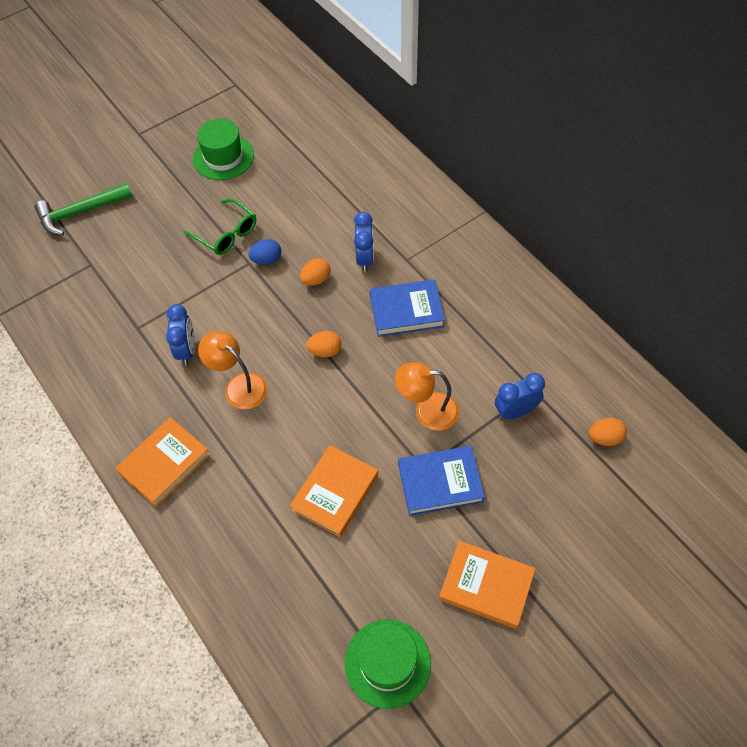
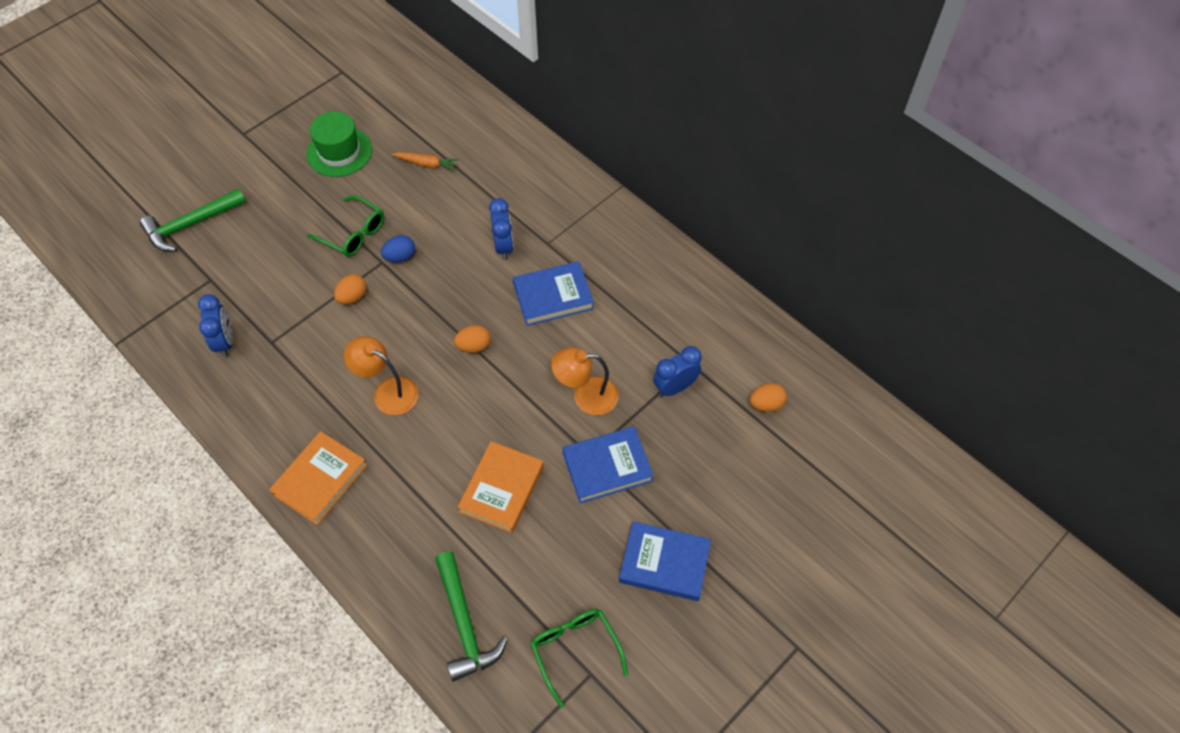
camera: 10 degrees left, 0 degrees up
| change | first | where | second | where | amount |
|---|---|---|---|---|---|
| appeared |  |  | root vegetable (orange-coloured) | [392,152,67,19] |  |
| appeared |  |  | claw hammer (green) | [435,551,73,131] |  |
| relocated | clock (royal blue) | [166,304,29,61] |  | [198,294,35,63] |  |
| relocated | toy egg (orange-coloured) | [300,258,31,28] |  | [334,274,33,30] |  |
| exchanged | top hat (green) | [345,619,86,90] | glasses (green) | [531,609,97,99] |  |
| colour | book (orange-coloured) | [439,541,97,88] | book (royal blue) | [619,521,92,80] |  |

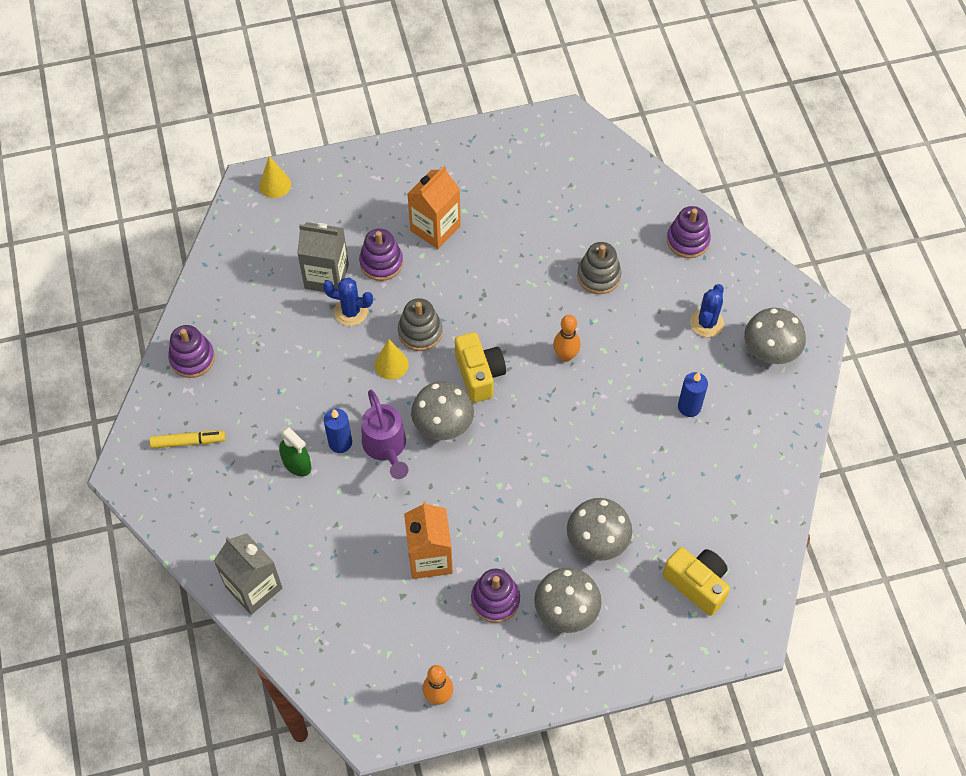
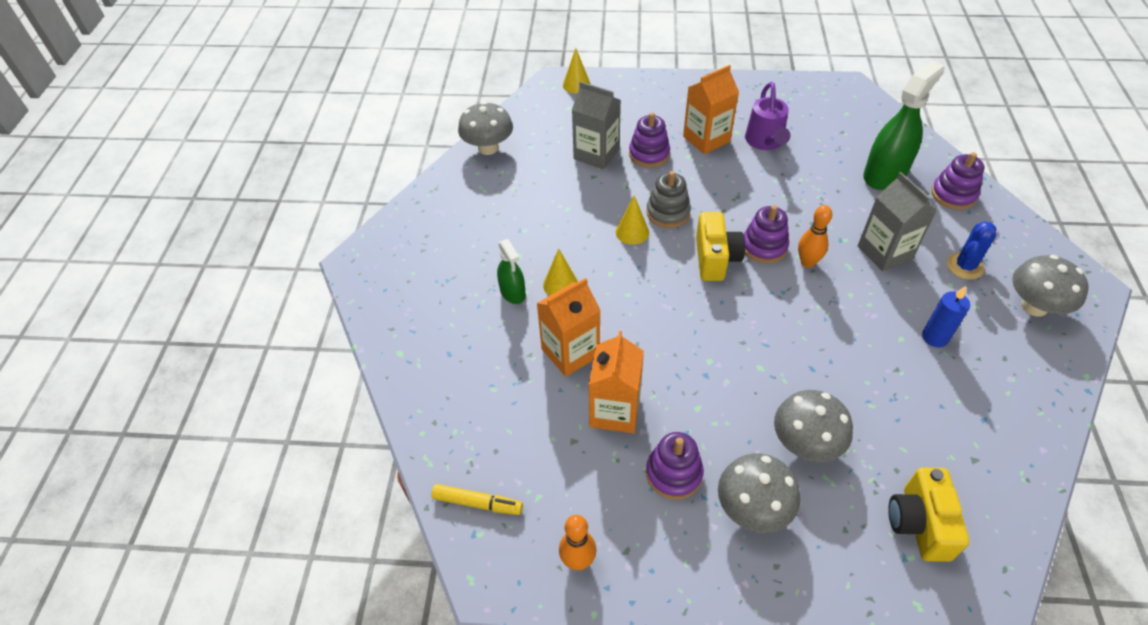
camera: 20 degrees right, 10 degrees down
| change | first | where | second | where | amount |
|---|---|---|---|---|---|
| missing | prickly plant (royal blue) | [323,278,50,48] |  |  |  |
| missing | stacking rings (grey) | [577,242,44,52] |  |  |  |
| appeared |  |  | milk carton (orange-coloured) | [537,278,64,99] |  |
| appeared |  |  | spray bottle (green) | [863,61,82,129] |  |
| relocated | marker pen (yellow) | [150,431,75,18] |  | [431,484,92,31] |  |
| relocated | stacking rings (royal purple) | [168,325,47,53] |  | [744,205,45,58] |  |
| relocated | milk carton (grey) | [214,533,68,82] |  | [858,172,79,100] |  |
| relocated | watering can (royal purple) | [361,390,48,89] |  | [745,82,46,68] |  |
| relocated | mushroom (grey) | [411,381,63,59] |  | [458,101,55,54] |  |
| exchanged | candle (royal blue) | [324,409,28,44] | cone shape (yellow) | [543,249,35,47] |  |
| spun | compact camera (yellow) | [663,547,67,69] |  | [888,468,82,94] | 150 degrees counterclockwise |

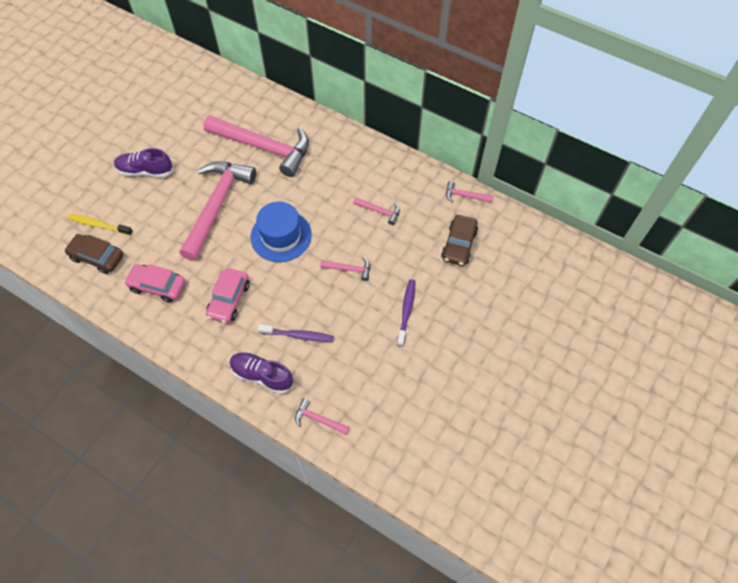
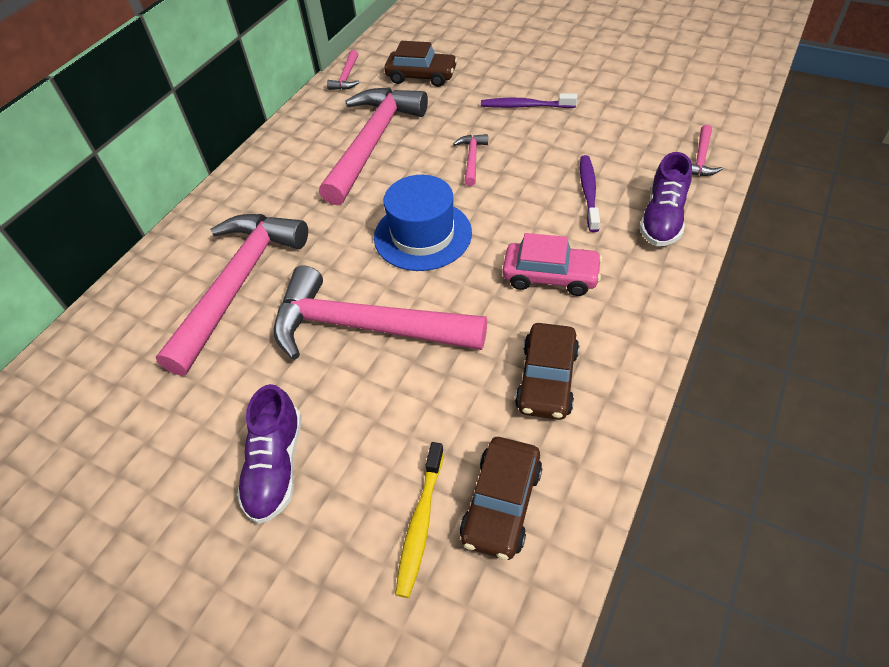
camera: 90 degrees left, 10 degrees down
| change | first | where | second | where | amount |
|---|---|---|---|---|---|
| colour | automobile (rosy) | [124,264,61,39] | automobile (russet) | [515,323,64,97] |  |
| size | claw hammer (rosy) | [353,198,47,27] |  | [319,87,109,118] | x2.41 |

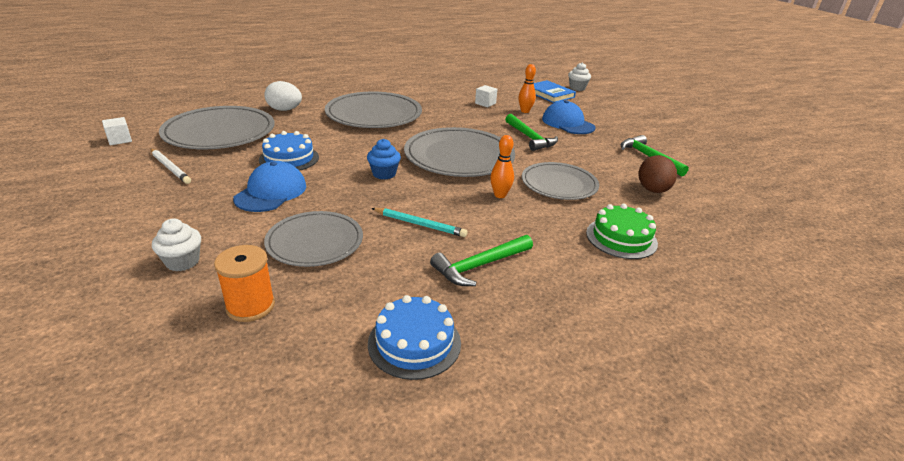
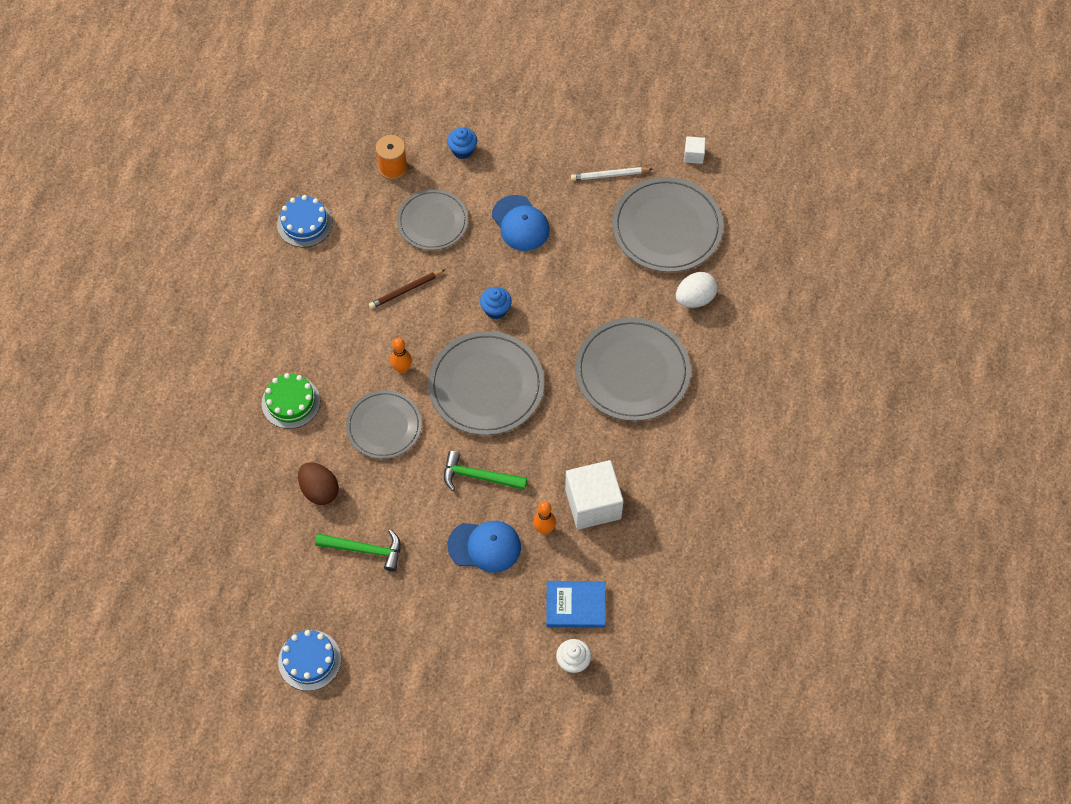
camera: 130 degrees right, 30 degrees up
| change | first | where | second | where | amount |
|---|---|---|---|---|---|
| missing | claw hammer (green) | [430,235,103,51] |  |  |  |
| relocated | gateau (royal blue) | [259,131,60,40] |  | [278,630,63,61] |  |
| colour | cupcake (white) | [152,219,49,52] | cupcake (royal blue) | [447,128,30,31] |  |
| colour | lead pencil (turquoise) | [371,208,96,29] | lead pencil (russet) | [369,270,76,39] |  |
| size | block (white) | [475,85,23,22] |  | [565,460,58,69] | x2.21 |

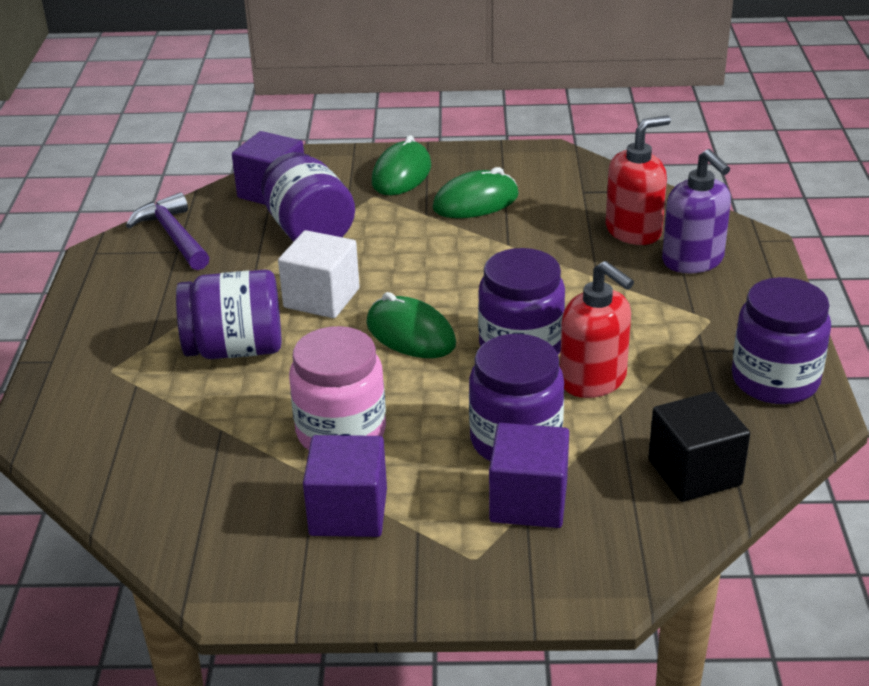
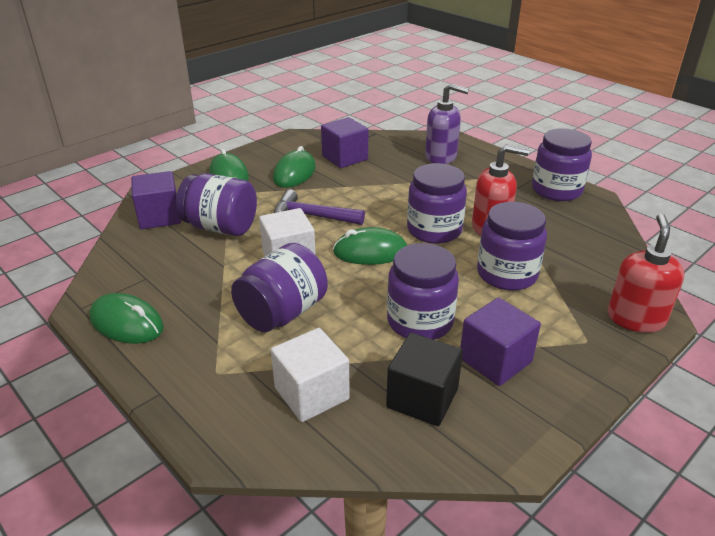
camera: 45 degrees left, 0 degrees up
| change | first | where | second | where | amount |
|---|---|---|---|---|---|
| appeared |  |  | PC mouse (green) | [89,293,75,51] |  |
| appeared |  |  | block (white) | [271,328,79,94] |  |
| relocated | claw hammer (royal purple) | [126,192,84,78] |  | [274,189,91,36] |  |
| relocated | block (royal purple) | [489,423,80,105] |  | [321,117,47,51] |  |
| relocated | pump bottle (crimson) | [606,115,65,130] |  | [608,214,76,119] |  |
| relocated | block (ebony) | [648,391,102,111] |  | [386,333,77,93] |  |
| colour | preserve jar (rosy) | [289,326,97,124] | preserve jar (royal purple) | [387,243,72,97] |  |

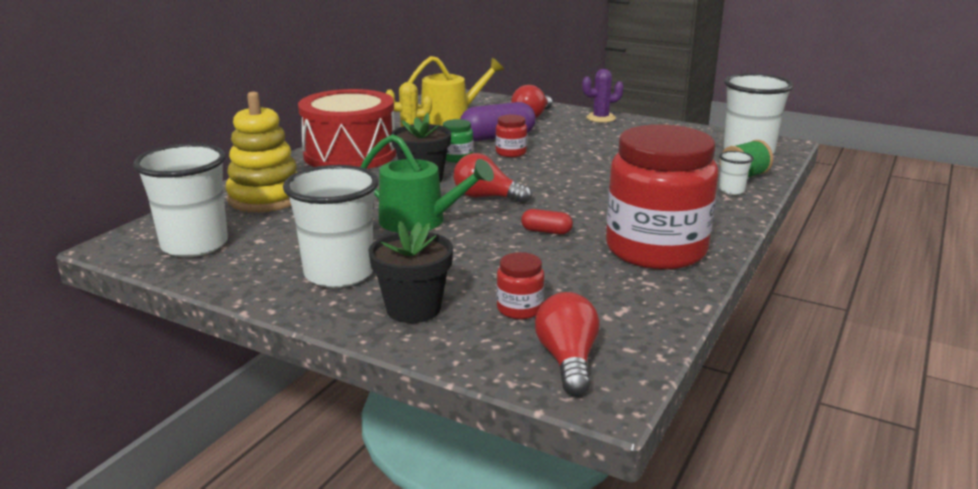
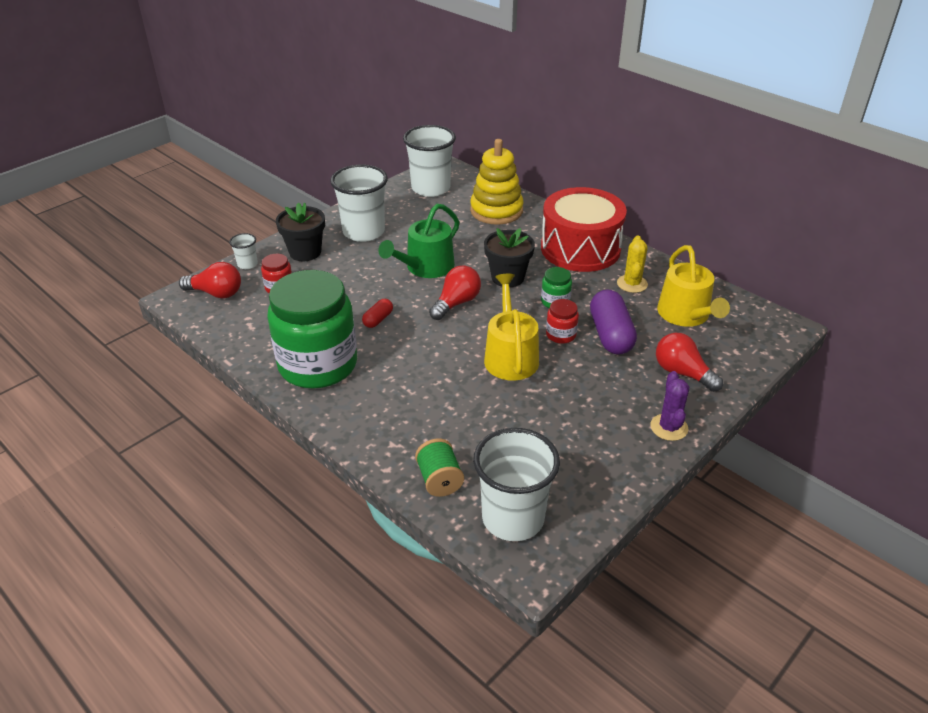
camera: 105 degrees right, 15 degrees up
| change | first | where | second | where | amount |
|---|---|---|---|---|---|
| appeared |  |  | watering can (yellow) | [484,274,55,107] |  |
| relocated | cup (white) | [719,151,35,44] |  | [229,233,29,36] |  |
| colour | preserve jar (crimson) | [606,124,113,146] | preserve jar (green) | [267,270,90,119] |  |

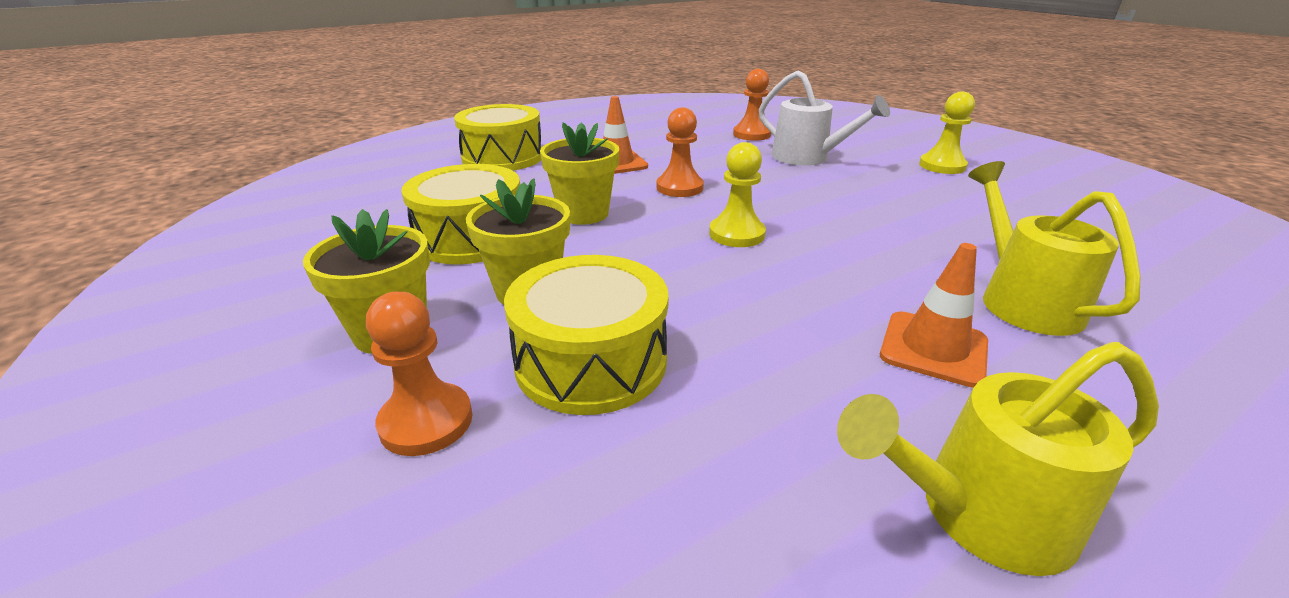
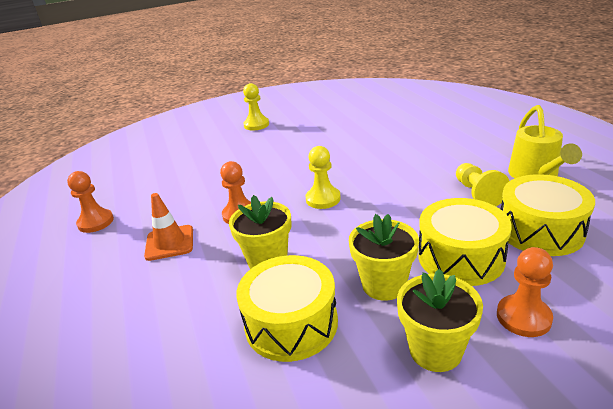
camera: 75 degrees left, 0 degrees up
| change | first | where | second | where | amount |
|---|---|---|---|---|---|
| missing | watering can (white) | [759,71,131,95] |  |  |  |
| missing | safety cone (orange-coloured) | [880,243,108,145] |  |  |  |
| missing | watering can (yellow) | [968,161,173,175] |  |  |  |
| appeared |  |  | pawn (yellow) | [456,163,53,43] |  |
| relocated | toy drum (yellow) | [454,104,88,67] |  | [501,174,94,82] |  |
| relocated | pawn (orange-coloured) | [733,69,38,72] |  | [67,171,47,62] |  |

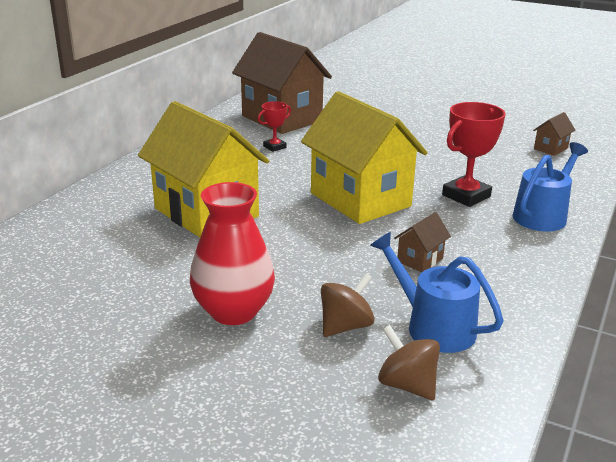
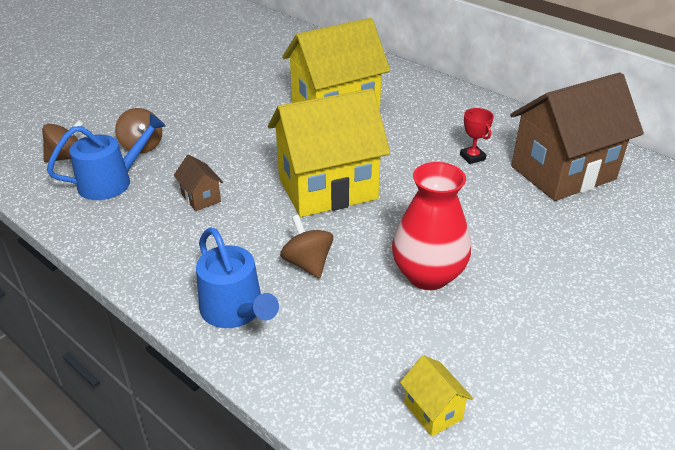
camera: 105 degrees right, 10 degrees up
| change | first | where | second | where | amount |
|---|---|---|---|---|---|
| relocated | vase (crimson) | [190,182,85,143] |  | [392,162,79,128] |  |
| exchanged | prize cup (crimson) | [442,102,64,105] | spinning top (russet) | [280,215,53,64] |  |
| colour | house (russet) | [533,112,43,44] | house (yellow) | [400,355,73,82] |  |

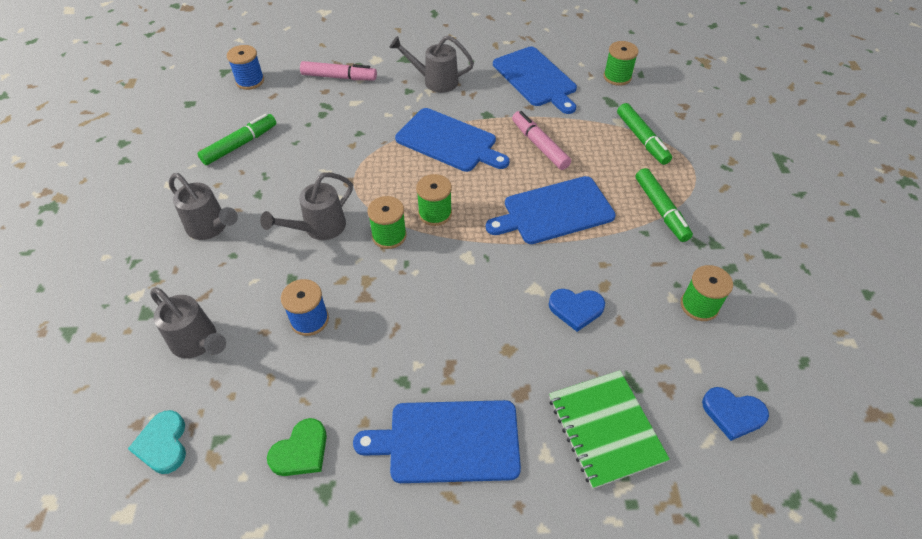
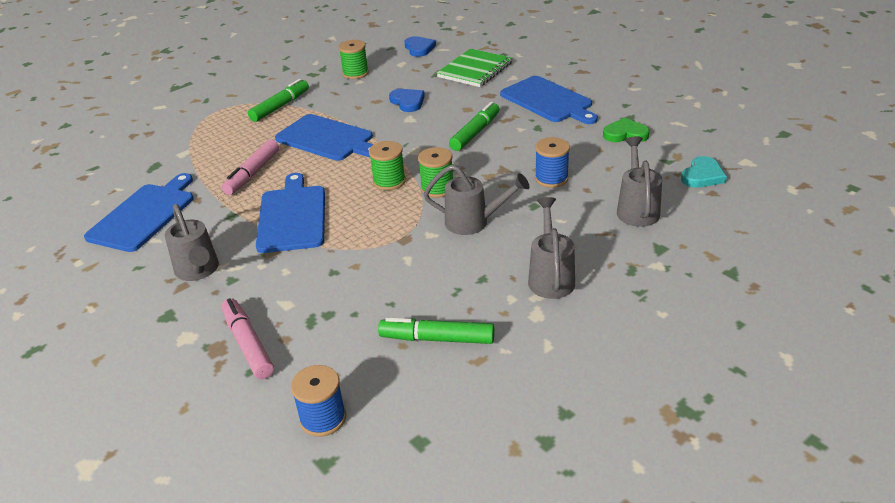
camera: 125 degrees left, 15 degrees down
| change | first | where | second | where | amount |
|---|---|---|---|---|---|
| missing | spool (green) | [604,41,35,45] |  |  |  |
| relocated | marker pen (green) | [617,103,55,62] |  | [449,102,51,49] |  |

